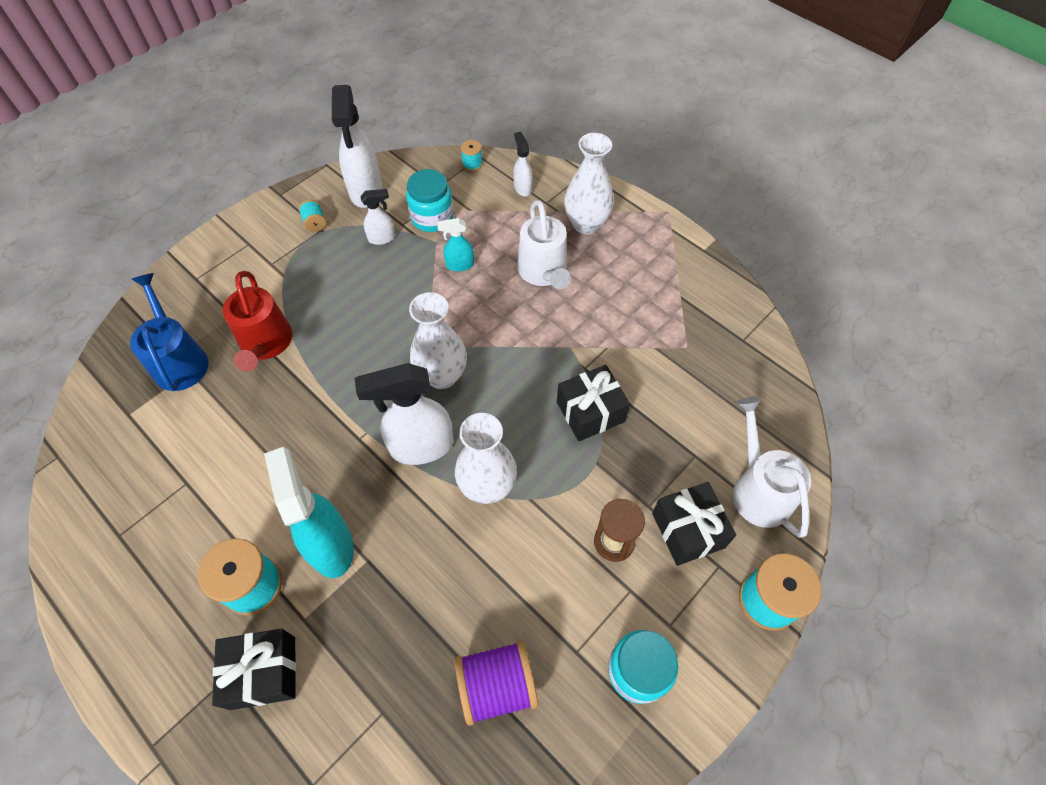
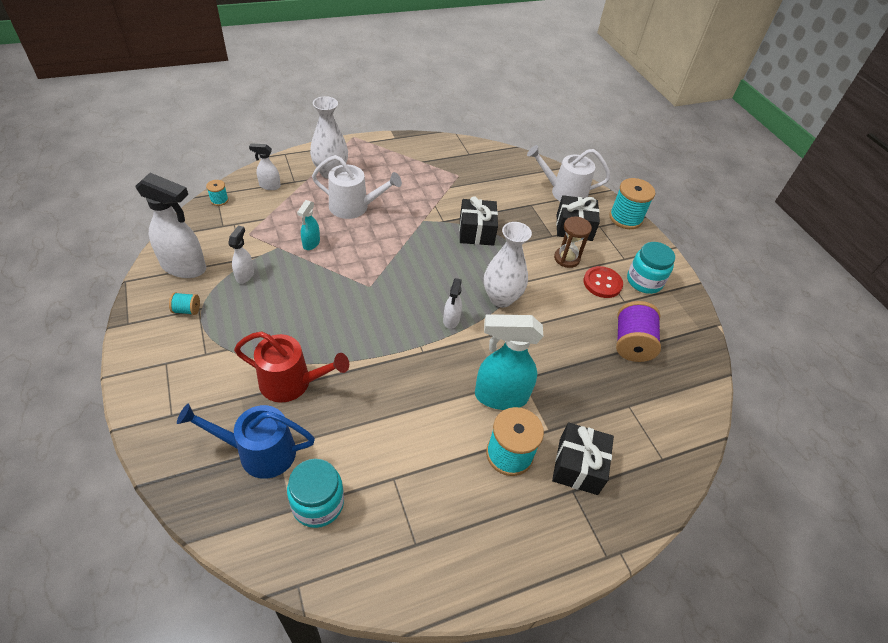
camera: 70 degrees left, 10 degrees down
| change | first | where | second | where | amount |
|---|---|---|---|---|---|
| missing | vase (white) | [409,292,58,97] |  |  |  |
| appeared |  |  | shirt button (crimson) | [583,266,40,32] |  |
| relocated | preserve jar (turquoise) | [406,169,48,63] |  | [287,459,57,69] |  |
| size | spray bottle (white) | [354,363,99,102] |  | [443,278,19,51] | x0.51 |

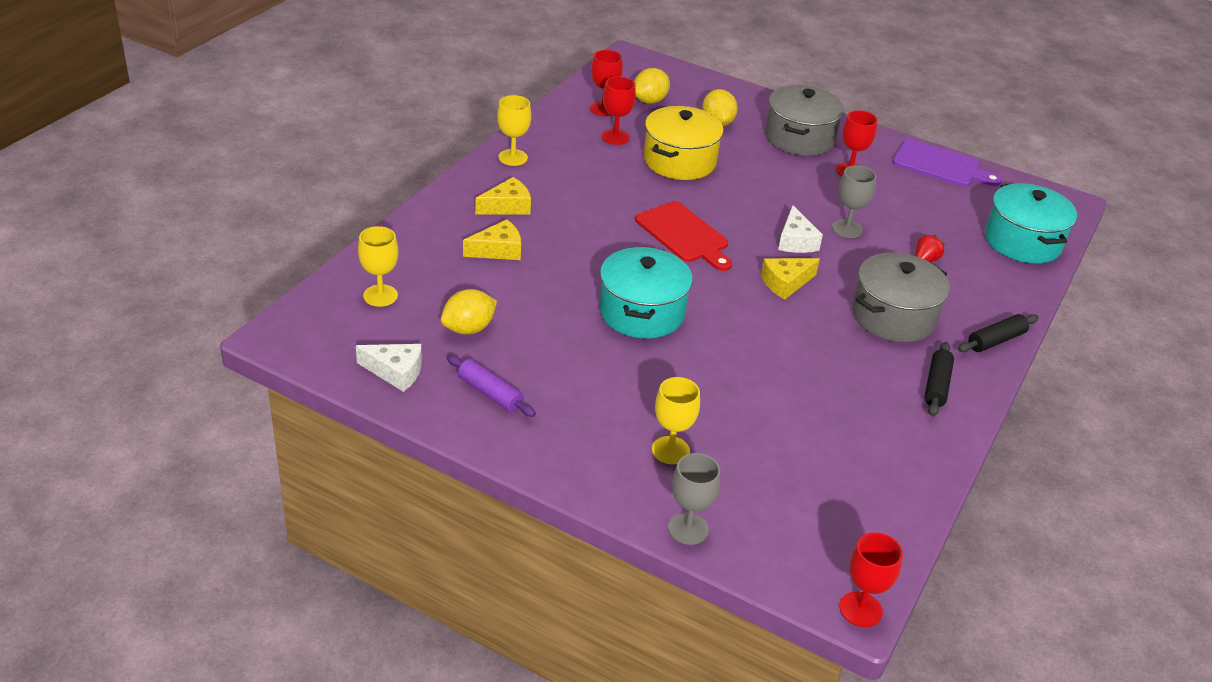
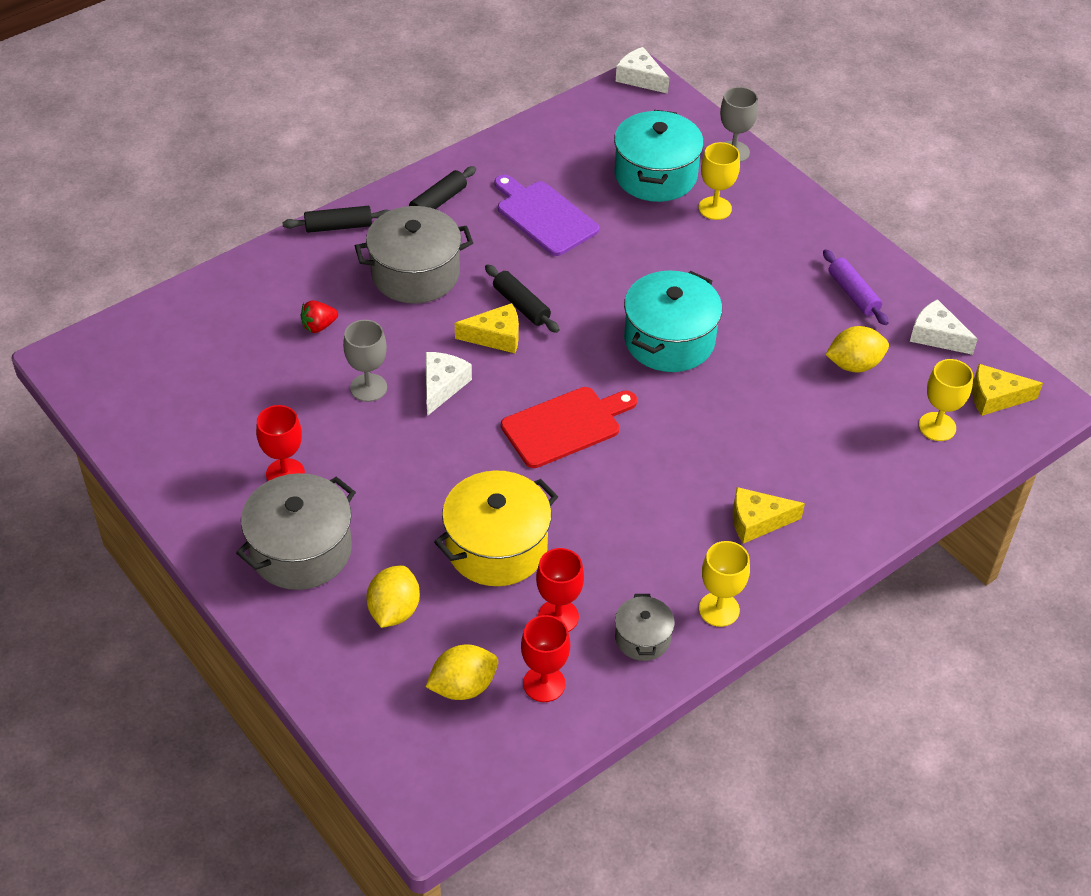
camera: 155 degrees left, 10 degrees up
| change | first | where | second | where | amount |
|---|---|---|---|---|---|
| appeared |  |  | rolling pin (ebony) | [485,264,74,69] |  |
| appeared |  |  | pot (grey) | [615,594,60,67] |  |
| relocated | piece of cheese (yellow) | [463,219,58,41] |  | [972,364,71,52] |  |
| relocated | cutting board (royal purple) | [892,140,110,47] |  | [494,175,105,81] |  |
| relocated | pot (turquoise) | [985,183,92,81] |  | [614,110,90,92] |  |
| exchanged | goblet (crimson) | [840,532,63,95] | piece of cheese (white) | [616,47,53,47] |  |
| spun | cutting board (crimson) | [635,201,97,70] |  | [501,387,136,81] | 75 degrees clockwise |

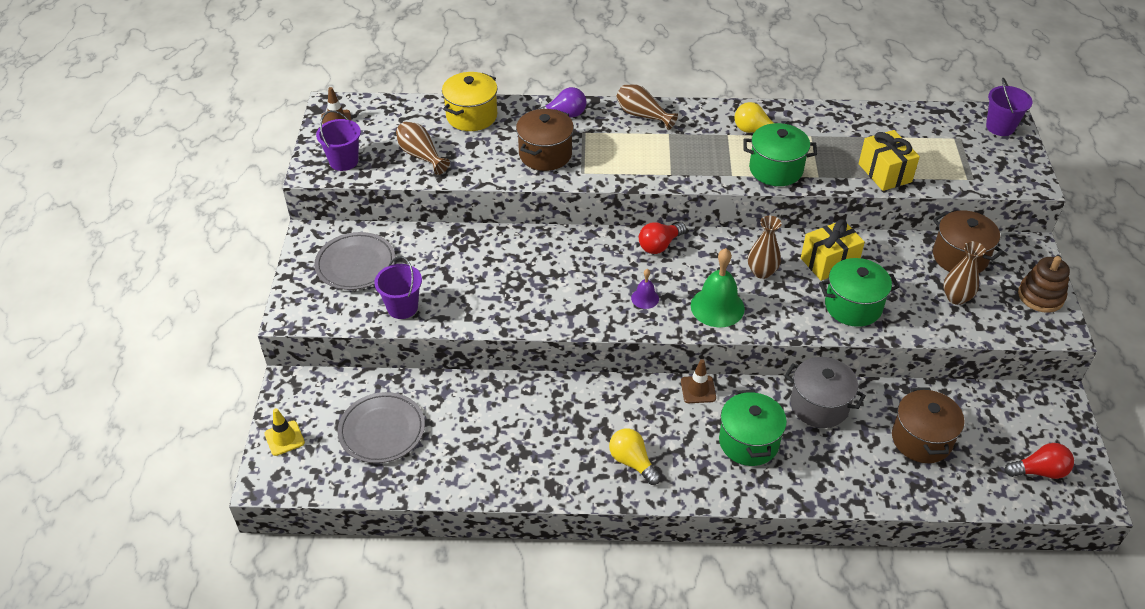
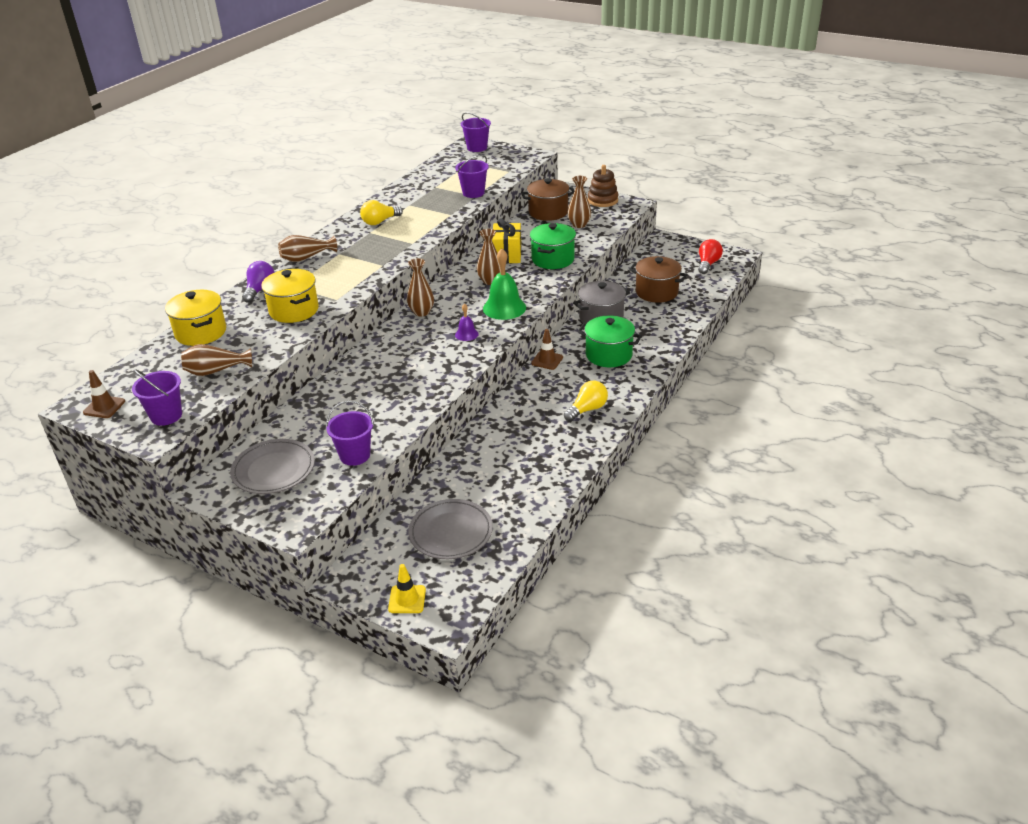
camera: 60 degrees left, 10 degrees down
| change | first | where | second | where | amount |
|---|---|---|---|---|---|
| missing | pot (green) | [743,123,74,63] |  |  |  |
| exchanged | bulb (crimson) | [639,222,47,32] | vase (russet) | [407,258,27,59] |  |
| exchanged | gift (yellow) | [859,130,61,61] | bucket (royal purple) | [455,155,34,43] |  |
| colour | pot (russet) | [516,109,58,62] | pot (yellow) | [261,269,58,54] |  |
| spun | bulb (yellow) | [609,428,52,57] |  | [564,381,44,40] | 150 degrees clockwise |

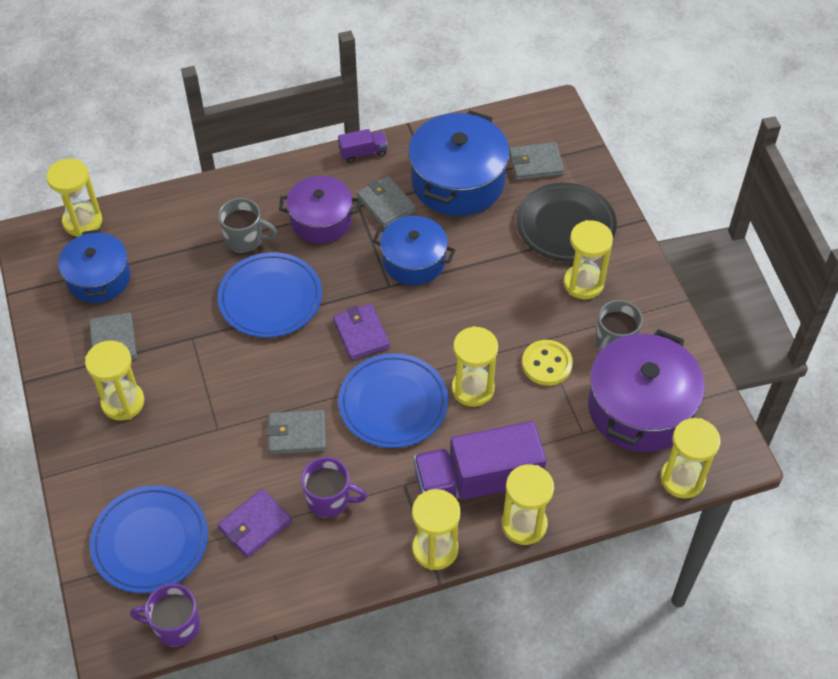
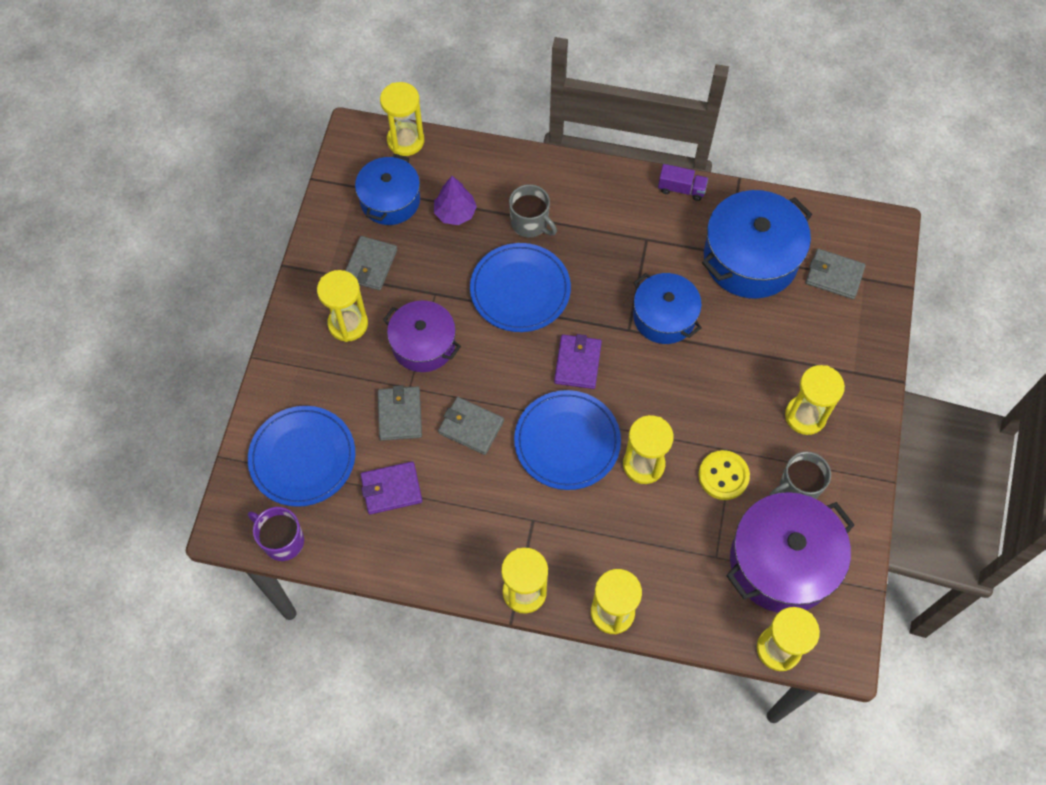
camera: 30 degrees right, 10 degrees up
| change | first | where | second | where | amount |
|---|---|---|---|---|---|
| missing | mug (royal purple) | [301,457,67,61] |  |  |  |
| missing | toy truck (royal purple) | [413,421,133,79] |  |  |  |
| missing | plate (ebony) | [516,183,101,79] |  |  |  |
| appeared |  |  | toy tree (royal purple) | [434,176,43,49] |  |
| relocated | pot (royal purple) | [279,176,81,68] |  | [383,300,78,72] |  |
| relocated | wallet (grey) | [357,176,59,52] |  | [378,385,44,56] |  |

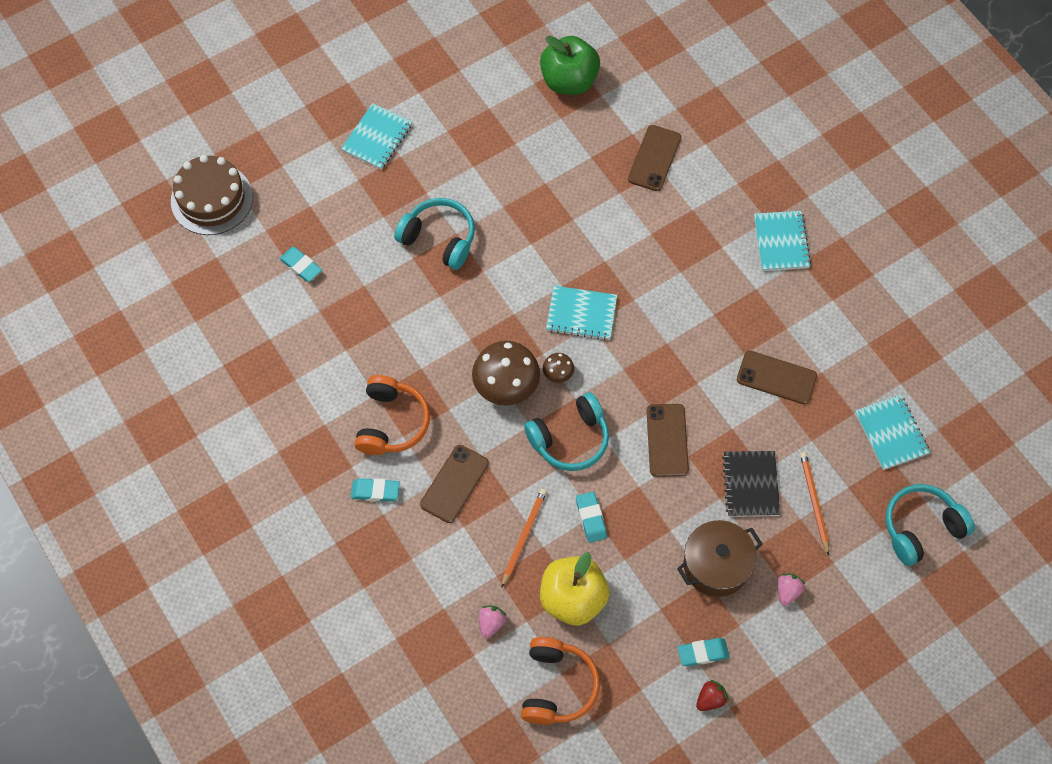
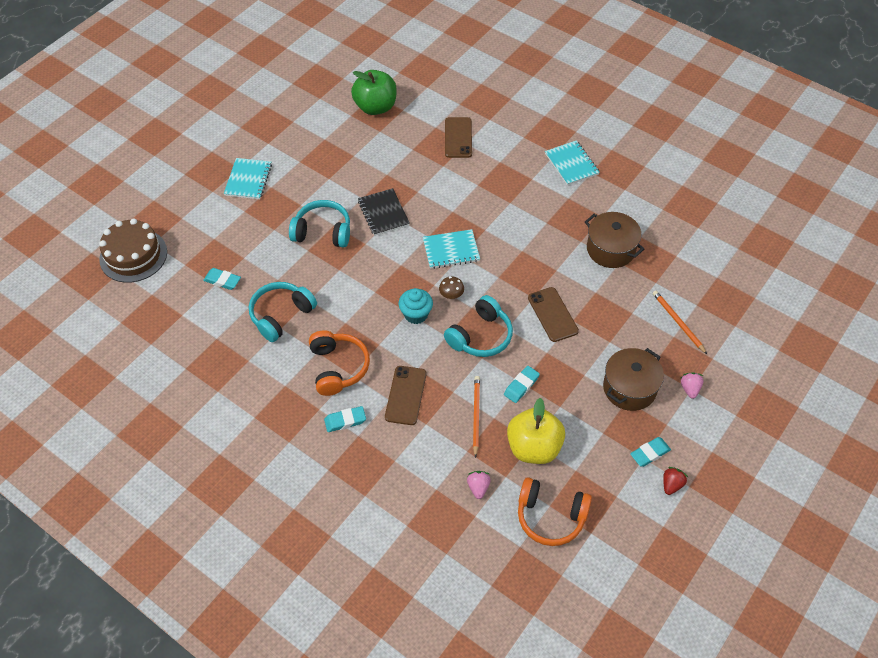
camera: 20 degrees left, 10 degrees down
| change | first | where | second | where | amount |
|---|---|---|---|---|---|
| missing | exercise book (turquoise) | [855,395,75,75] |  |  |  |
| relocated | exercise book (ebony) | [722,451,58,66] |  | [358,188,52,48] |  |
| relocated | over-ear headphones (turquoise) | [885,484,90,82] |  | [249,282,68,60] |  |
| exchanged | mushroom (russet) | [472,341,68,65] | cupcake (turquoise) | [399,288,34,36] |  |
| exchanged | phone (russet) | [737,351,80,53] | pot (russet) | [585,212,59,56] |  |
| spun | over-ear headphones (orange-coloured) | [521,637,79,88] |  | [518,477,74,69] | 120 degrees clockwise |
| spun | gum eraser (turquoise) | [576,492,31,51] |  | [504,366,36,37] | 75 degrees clockwise |

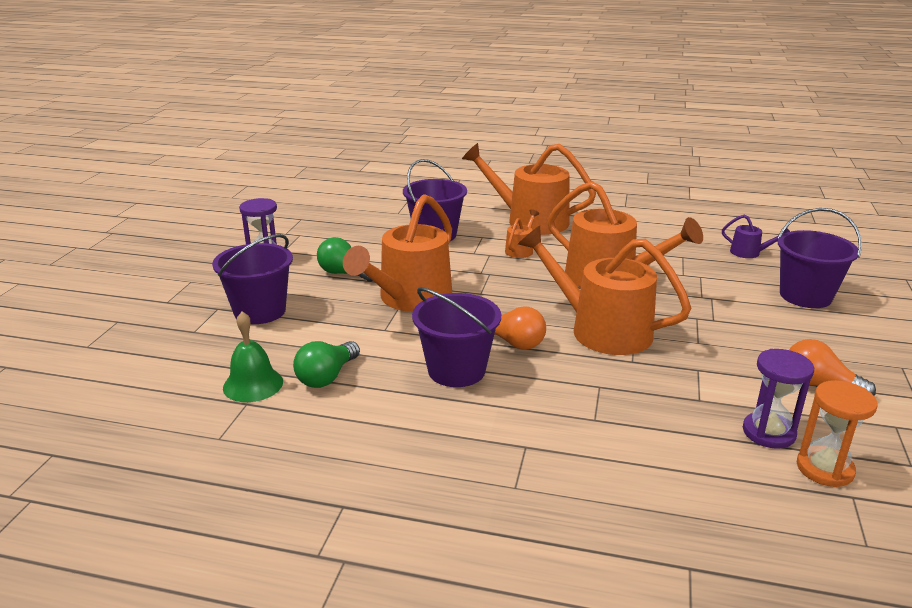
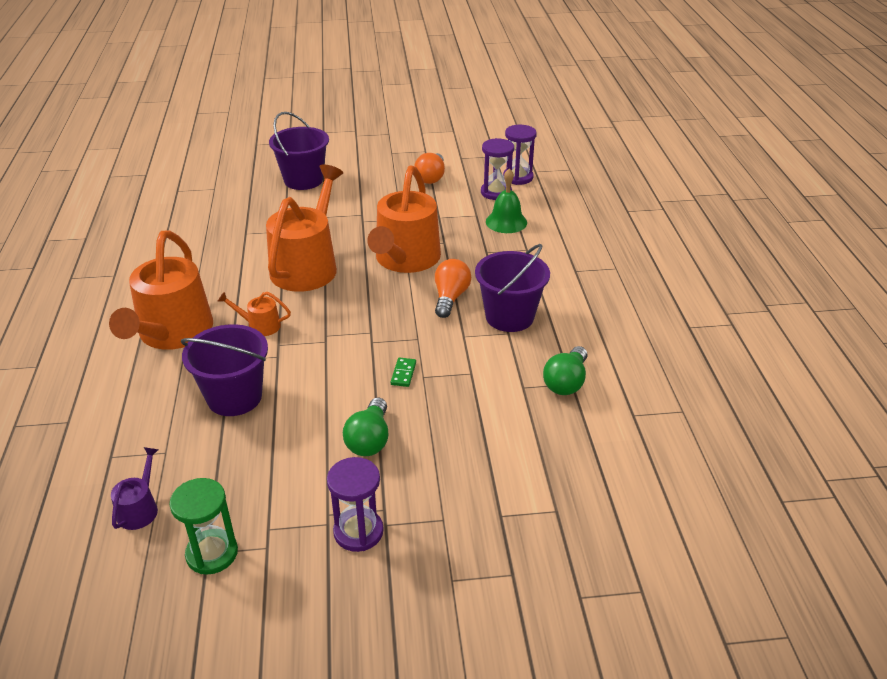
camera: 110 degrees left, 10 degrees up
| change | first | where | second | where | amount |
|---|---|---|---|---|---|
| missing | bucket (royal purple) | [212,234,81,90] |  |  |  |
| appeared |  |  | sand timer (green) | [169,478,69,96] |  |
| relocated | hand bell (green) | [223,311,60,91] |  | [486,169,41,64] |  |
| relocated | watering can (royal purple) | [722,215,68,43] |  | [111,447,48,83] |  |
| exchanged | watering can (orange-coloured) | [343,194,109,118] | domino piece (green) | [391,357,25,30] |  |
| colour | sand timer (orange-coloured) | [797,380,81,107] | sand timer (royal purple) | [503,125,34,60] |  |
| spun | bulb (green) | [293,341,67,47] |  | [543,346,44,49] | 105 degrees clockwise |

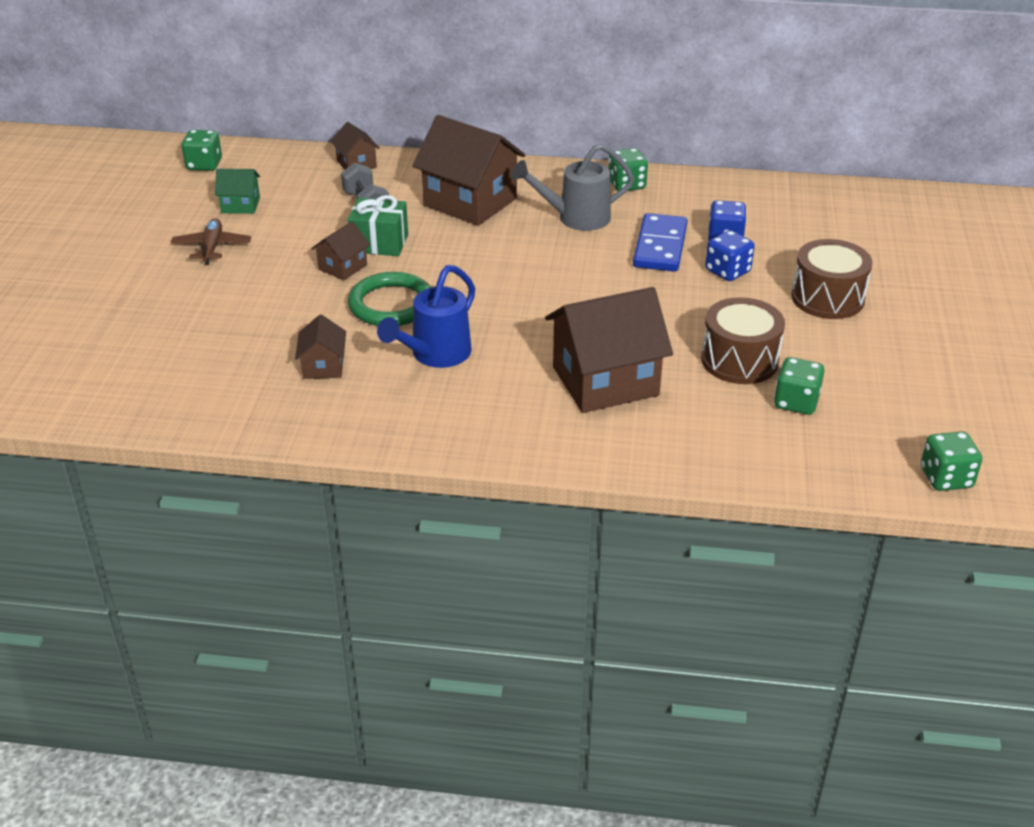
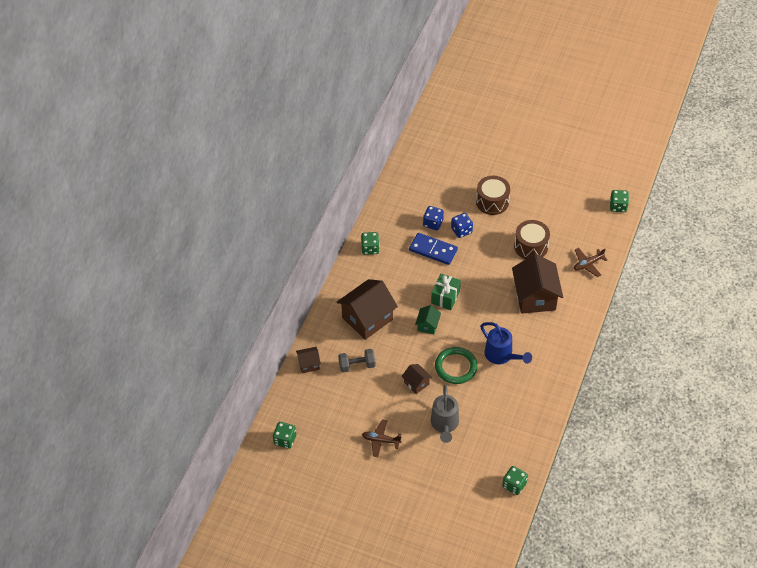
camera: 75 degrees left, 15 degrees up
| change | first | where | second | where | amount |
|---|---|---|---|---|---|
| missing | house (russet) | [295,314,51,65] |  |  |  |
| appeared |  |  | aeroplane (russet) | [574,248,34,29] |  |
| relocated | house (green) | [215,169,45,45] |  | [415,305,26,29] |  |
| relocated | gift (green) | [348,195,60,61] |  | [431,274,30,36] |  |
| relocated | watering can (grey) | [511,143,123,88] |  | [431,385,28,58] |  |
| relocated | game die (green) | [774,357,51,58] |  | [502,466,26,29] |  |

